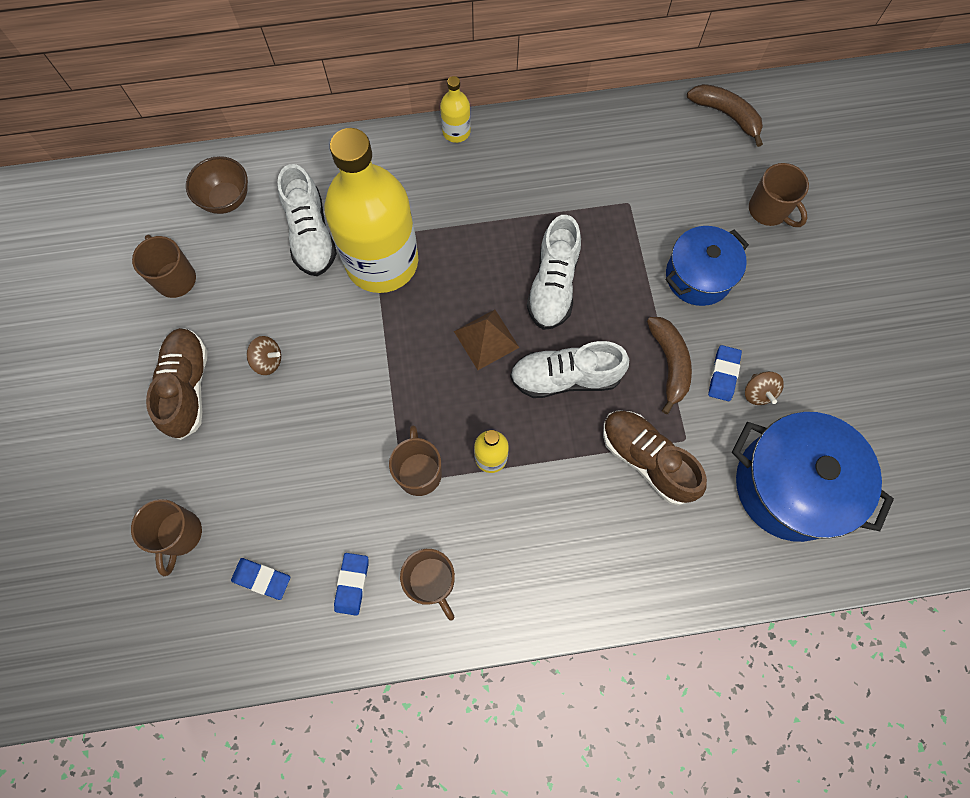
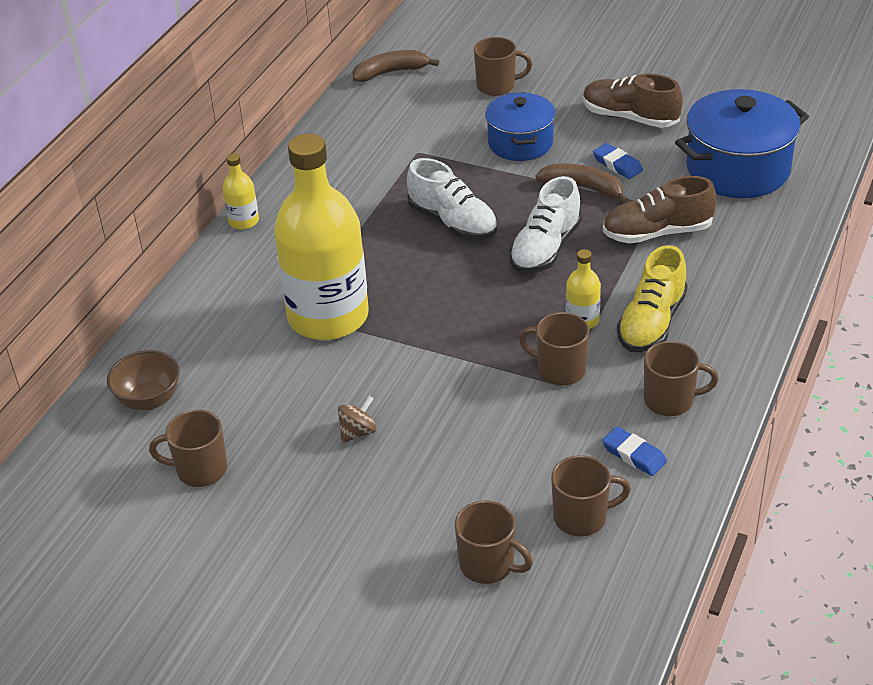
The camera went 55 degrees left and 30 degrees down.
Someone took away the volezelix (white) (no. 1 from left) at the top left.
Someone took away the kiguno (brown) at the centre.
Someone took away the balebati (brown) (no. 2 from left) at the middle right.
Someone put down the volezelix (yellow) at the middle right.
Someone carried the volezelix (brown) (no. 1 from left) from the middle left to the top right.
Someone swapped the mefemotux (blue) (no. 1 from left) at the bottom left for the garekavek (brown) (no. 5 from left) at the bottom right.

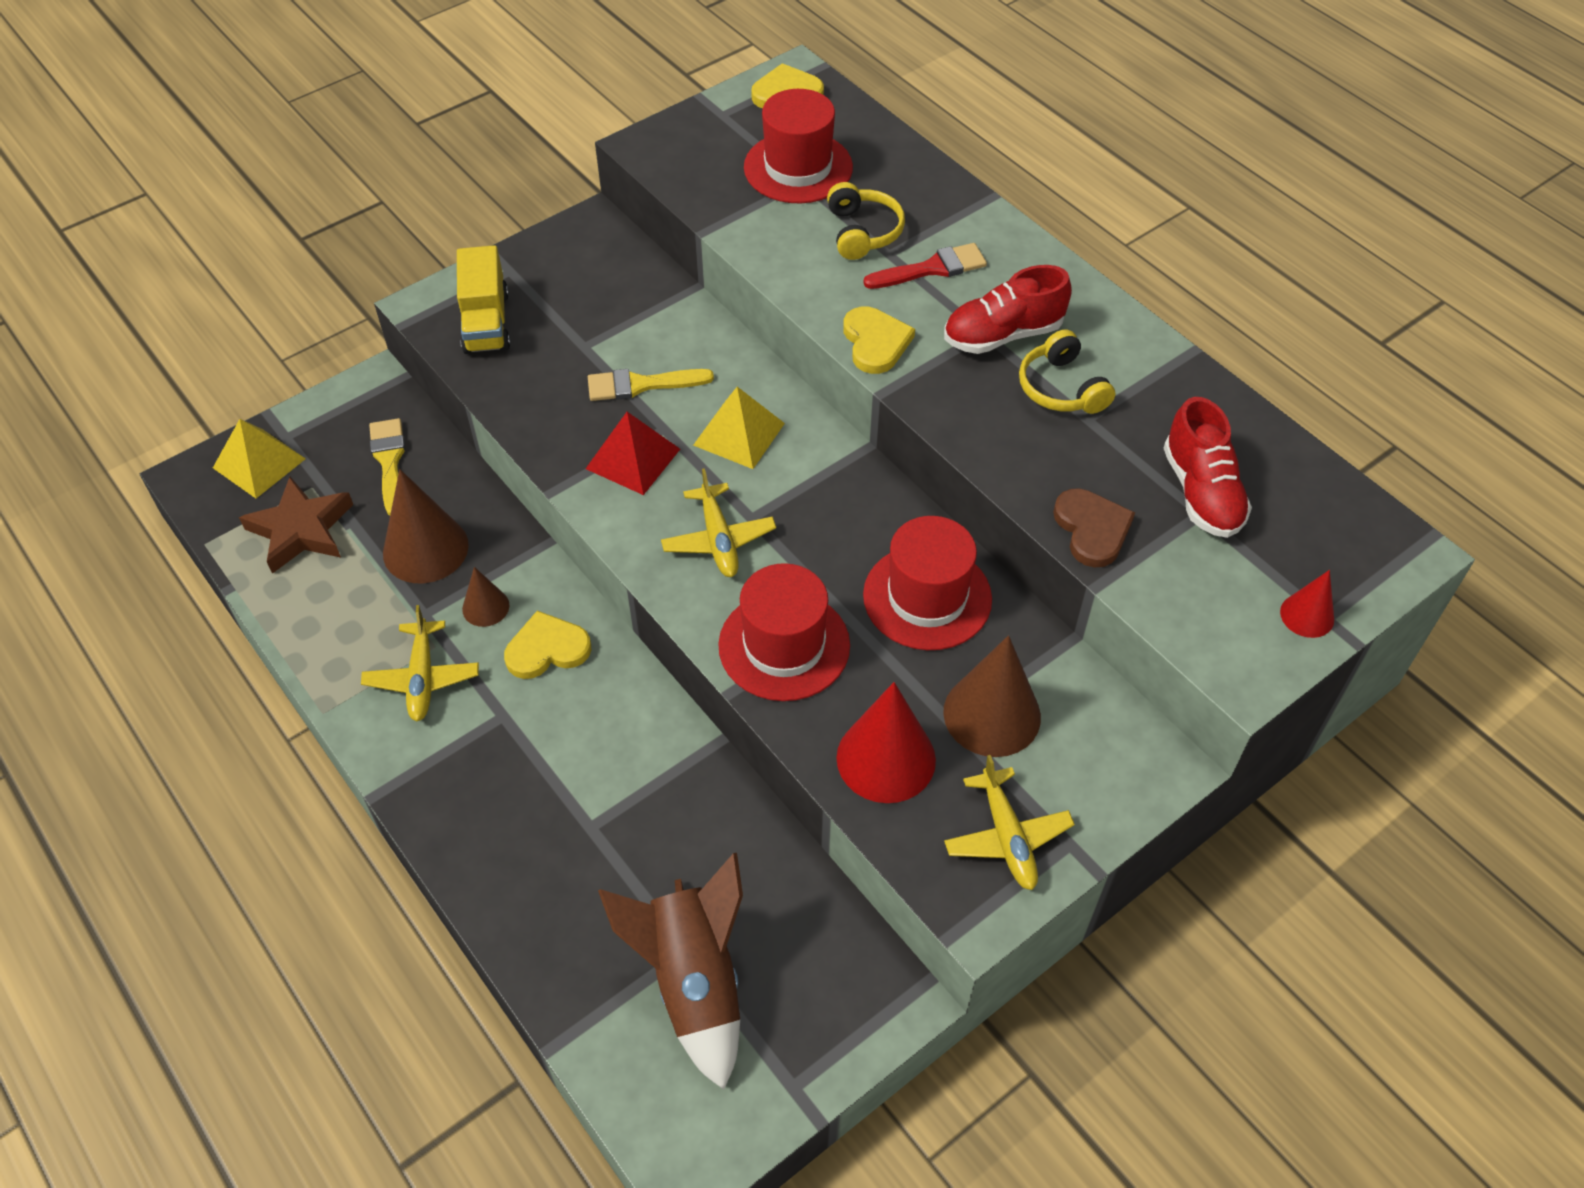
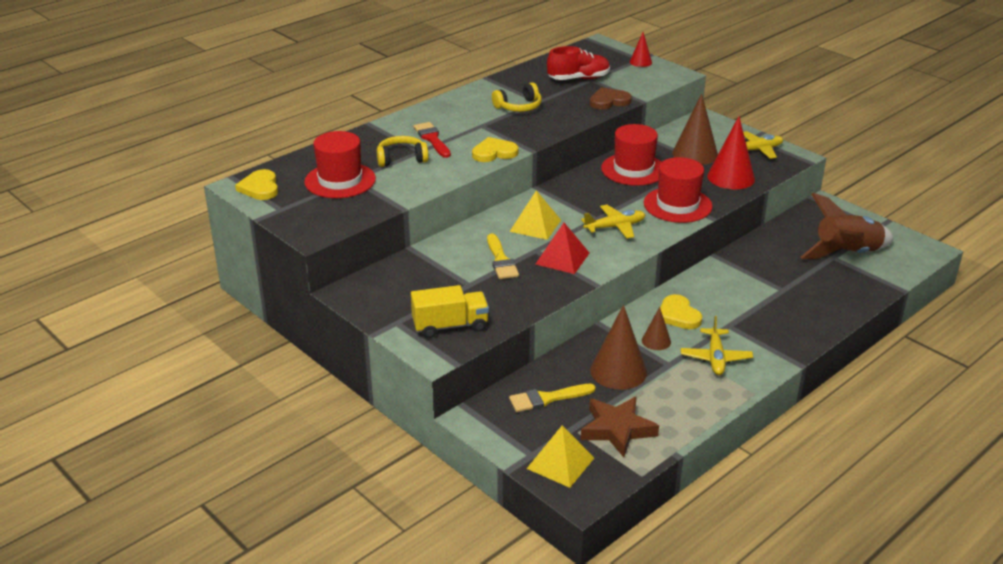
The camera went 95 degrees left and 20 degrees down.
Someone took away the volezelix (red) (no. 1 from left) at the top centre.
Someone rotated the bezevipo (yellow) (no. 1 from left in the first image) at the middle left by 105 degrees clockwise.

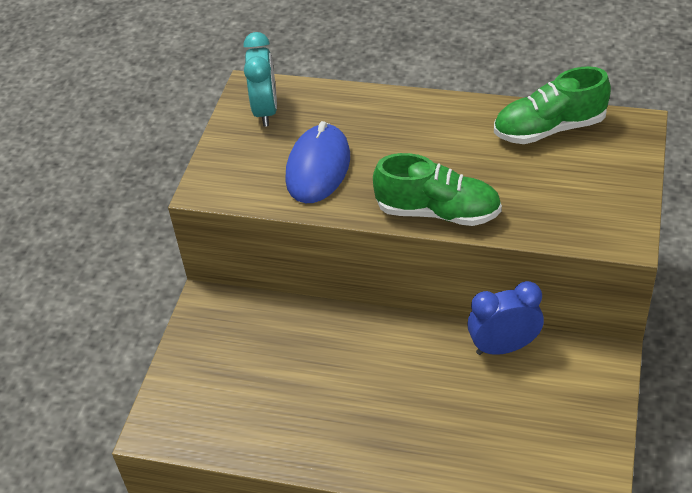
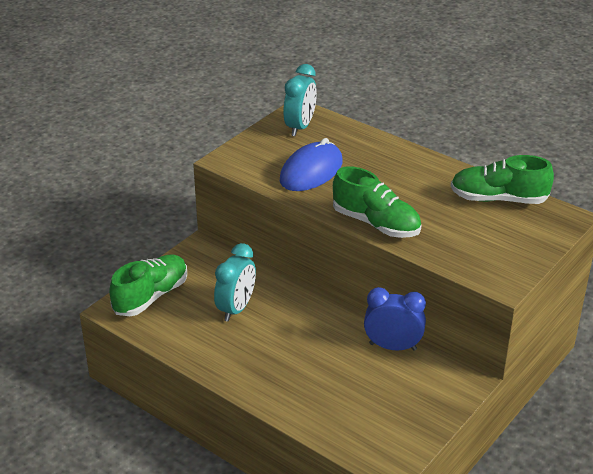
The camera went 20 degrees right and 10 degrees down.
Someone put down the volezelix (green) (no. 1 from left) at the middle left.
Someone put down the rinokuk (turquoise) (no. 1 from left) at the centre.

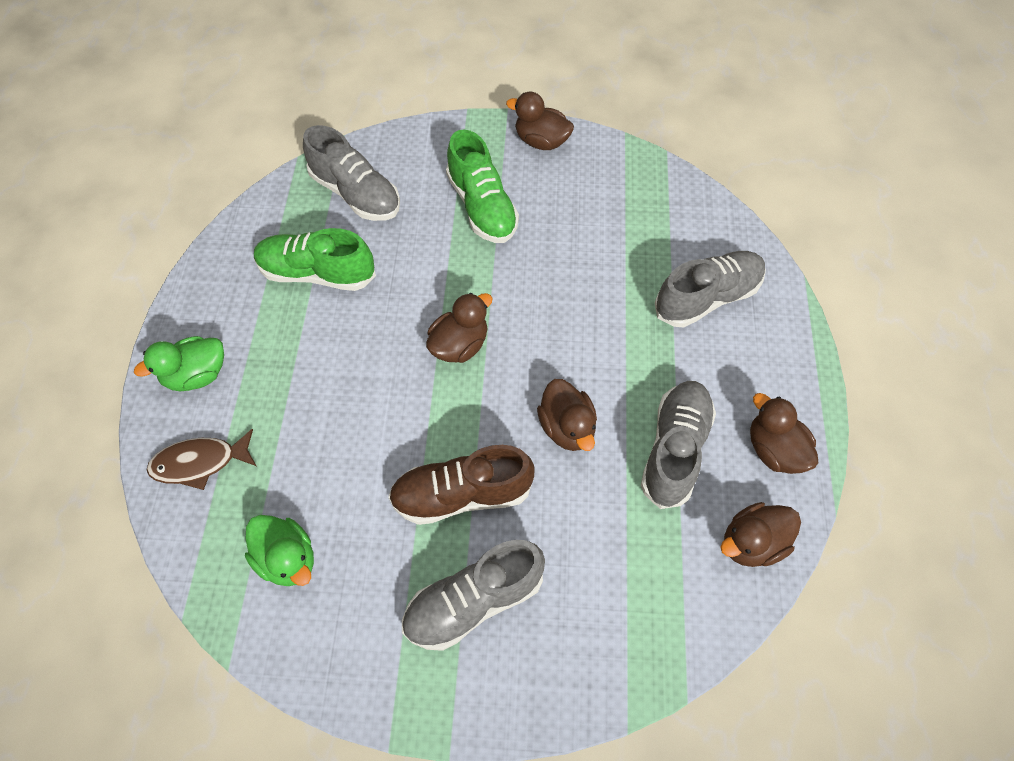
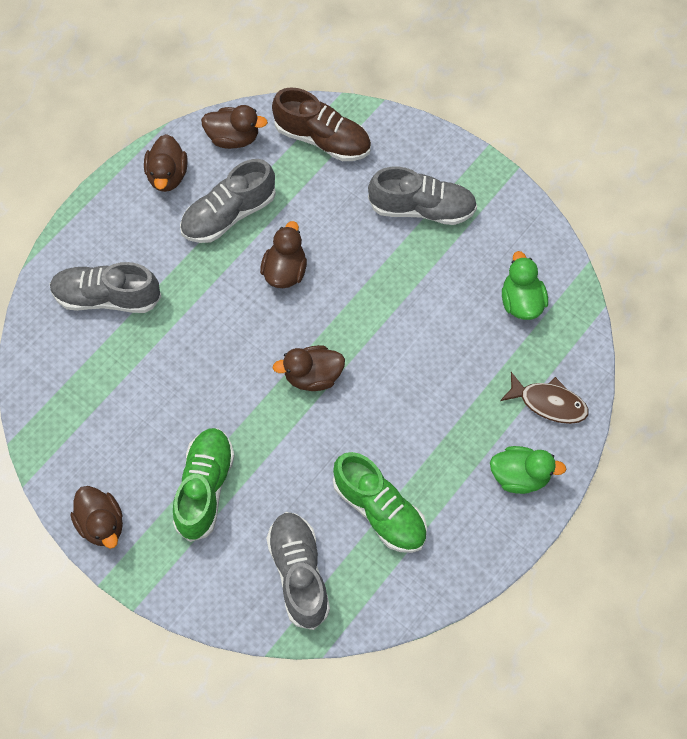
The camera went 145 degrees left and 5 degrees up.
Someone carried the volezelix (brown) from the centre to the top centre.

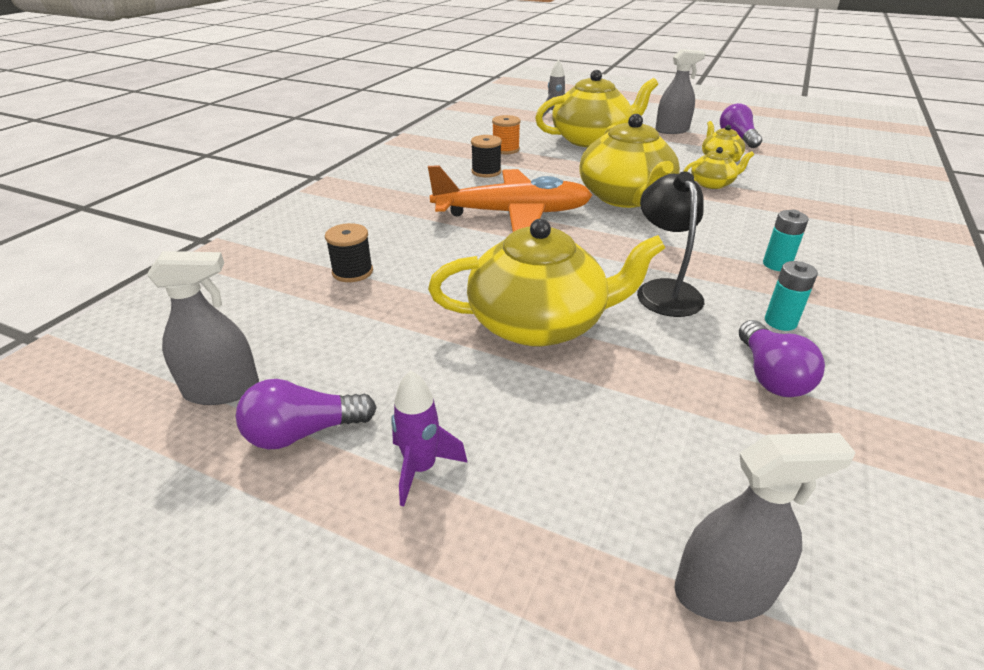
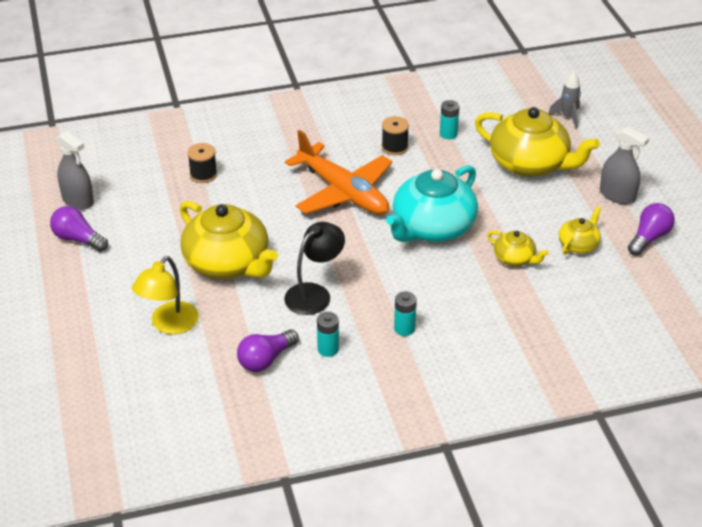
The camera went 50 degrees right and 5 degrees up.
Someone took away the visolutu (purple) at the centre.
Someone took away the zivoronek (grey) (no. 3 from left) at the bottom right.
Someone put down the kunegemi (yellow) at the middle left.
Someone swapped the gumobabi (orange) at the top centre for the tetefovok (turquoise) (no. 3 from left) at the top centre.
Someone repainted the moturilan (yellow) (no. 3 from left) at the top centre, which became the moturilan (turquoise) at the centre.

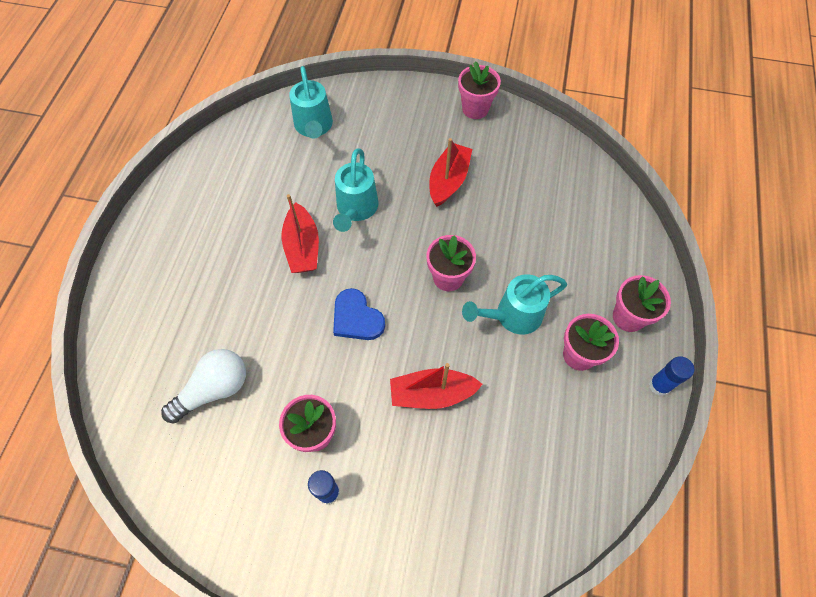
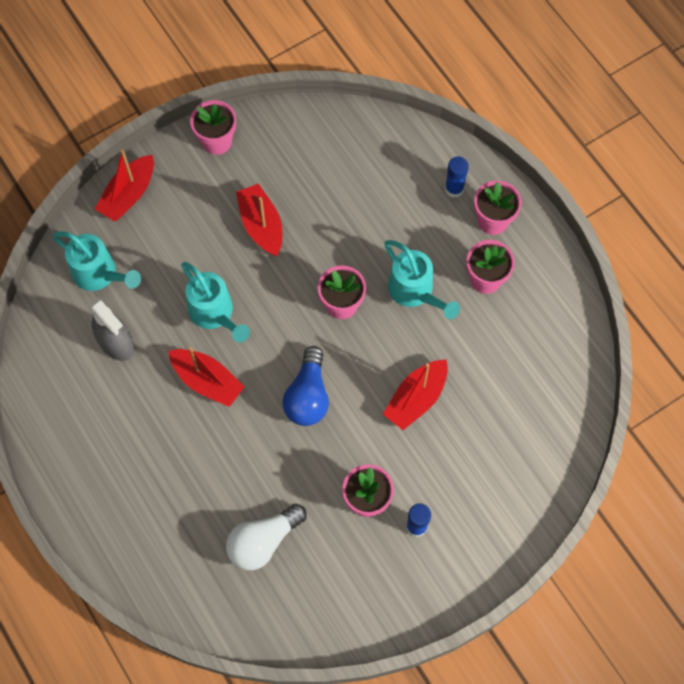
The camera went 45 degrees left and 5 degrees up.
Someone put down the zivoronek (grey) at the middle left.
Someone put down the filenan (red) (no. 1 from left) at the top left.
Someone carried the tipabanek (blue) (no. 2 from left) from the middle right to the top right.
Someone swapped the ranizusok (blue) at the centre for the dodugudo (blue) at the centre.
Someone rotated the dodugudo (white) at the middle left by 135 degrees counterclockwise.
Someone rotated the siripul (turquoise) (no. 3 from left) at the centre by 60 degrees counterclockwise.

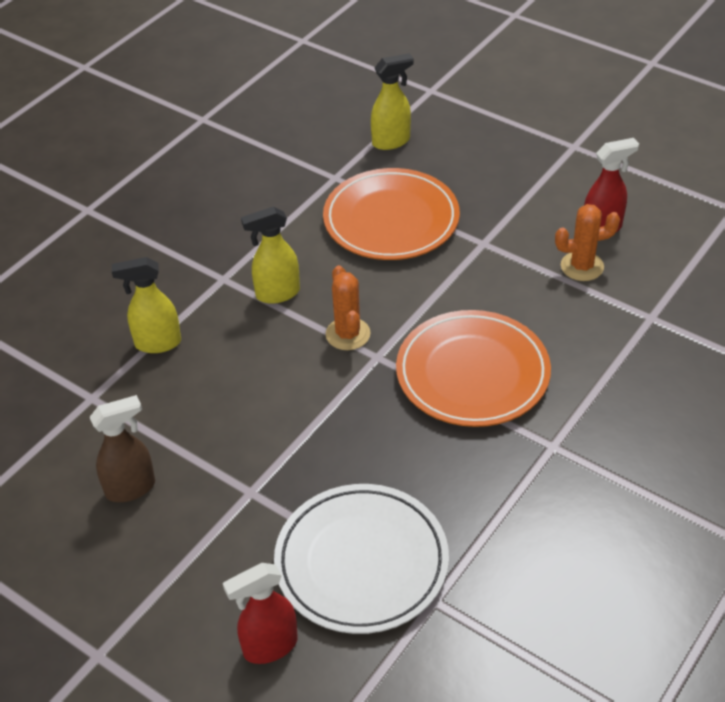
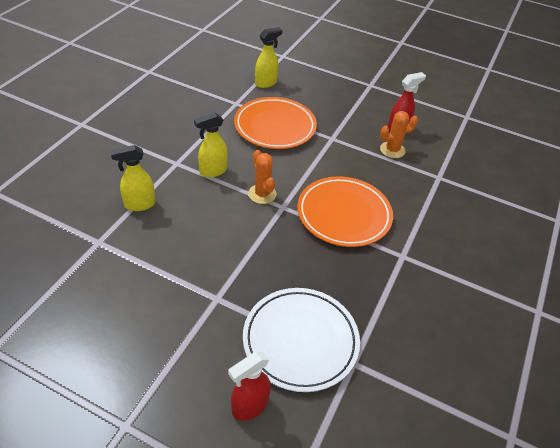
The camera went 15 degrees left and 0 degrees up.
Someone took away the zivoronek (brown) at the middle left.

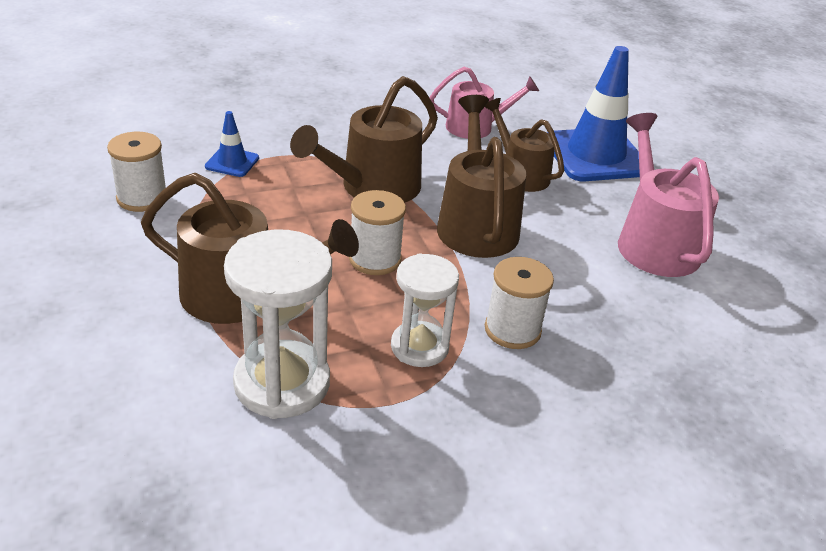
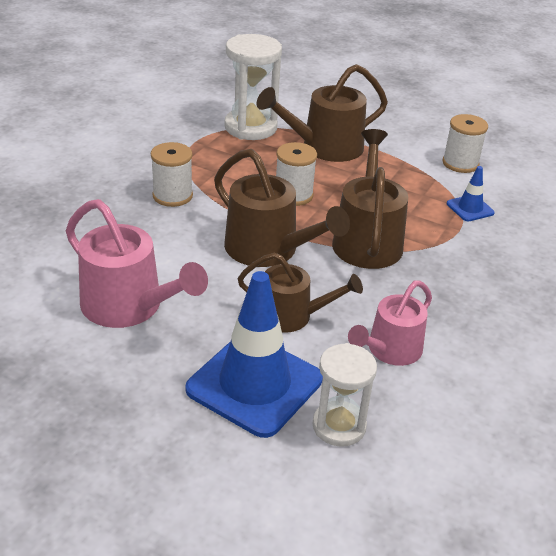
The camera went 140 degrees right and 0 degrees up.
Someone carried the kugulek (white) (no. 2 from left) from the centre to the bottom centre.

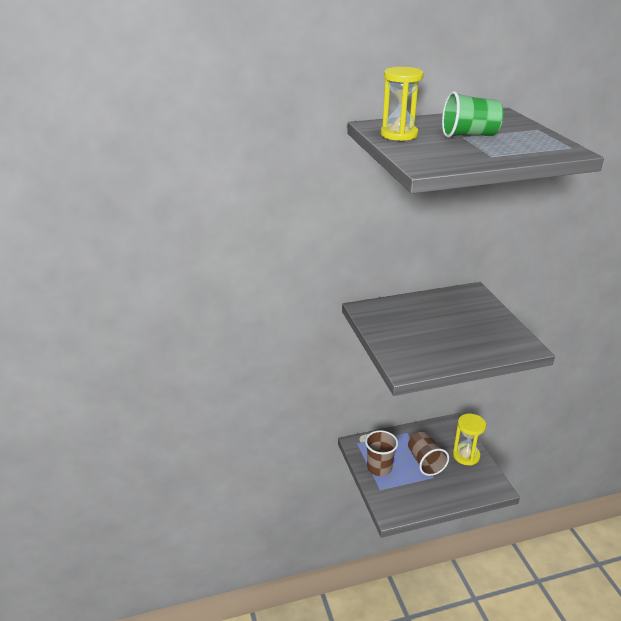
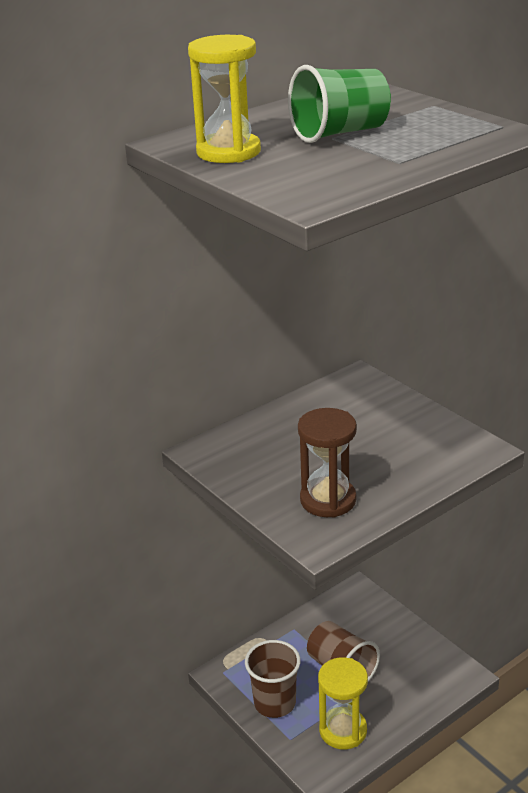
The camera went 20 degrees left and 0 degrees up.
Someone put down the kugulek (brown) at the centre.
Someone carried the kugulek (yellow) (no. 2 from left) from the bottom right to the bottom centre.

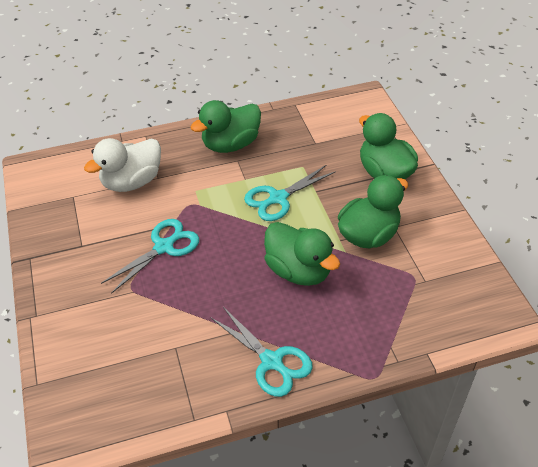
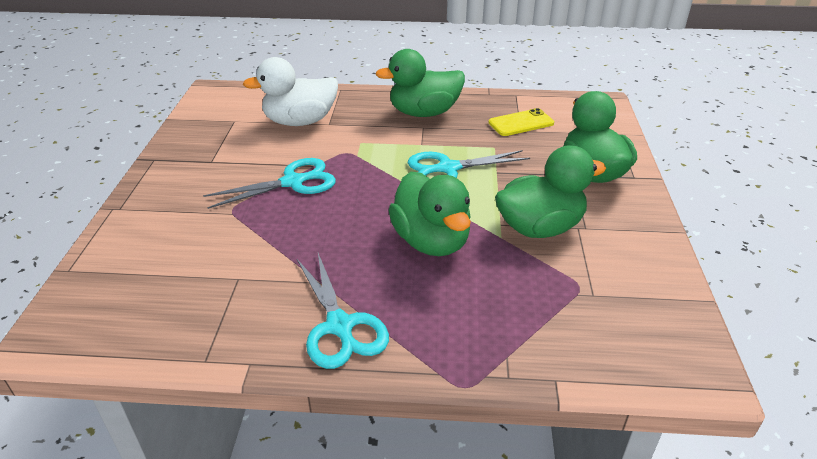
The camera went 20 degrees right and 10 degrees down.
Someone put down the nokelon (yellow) at the top centre.

